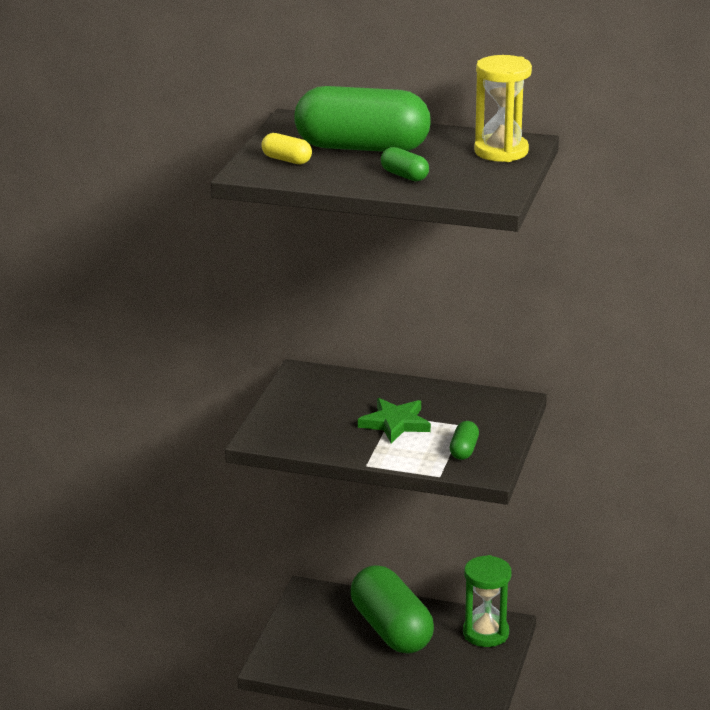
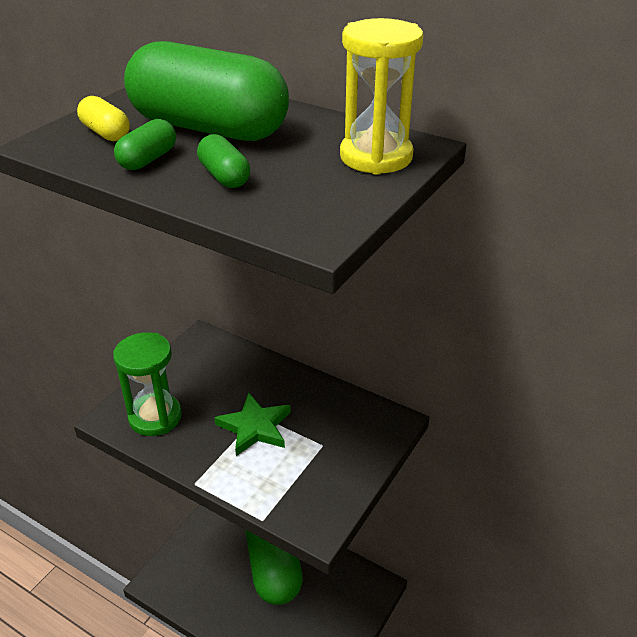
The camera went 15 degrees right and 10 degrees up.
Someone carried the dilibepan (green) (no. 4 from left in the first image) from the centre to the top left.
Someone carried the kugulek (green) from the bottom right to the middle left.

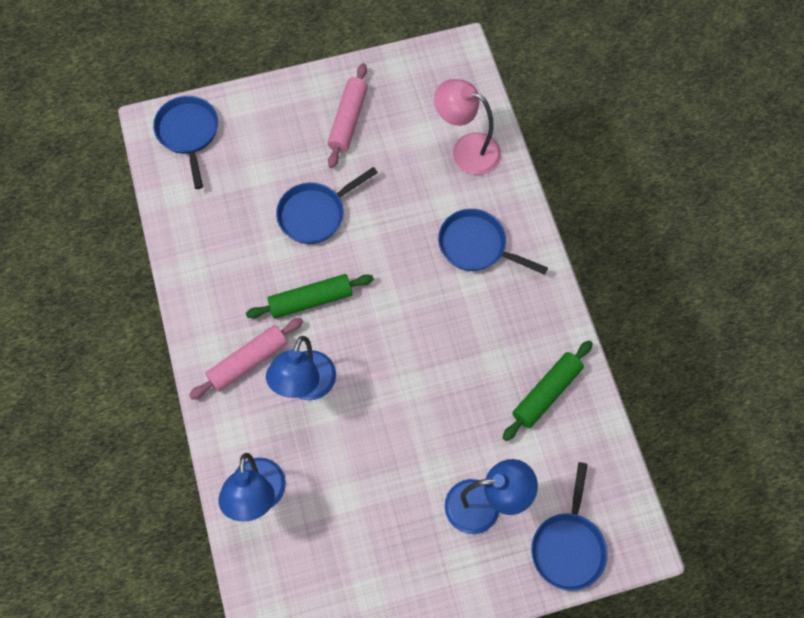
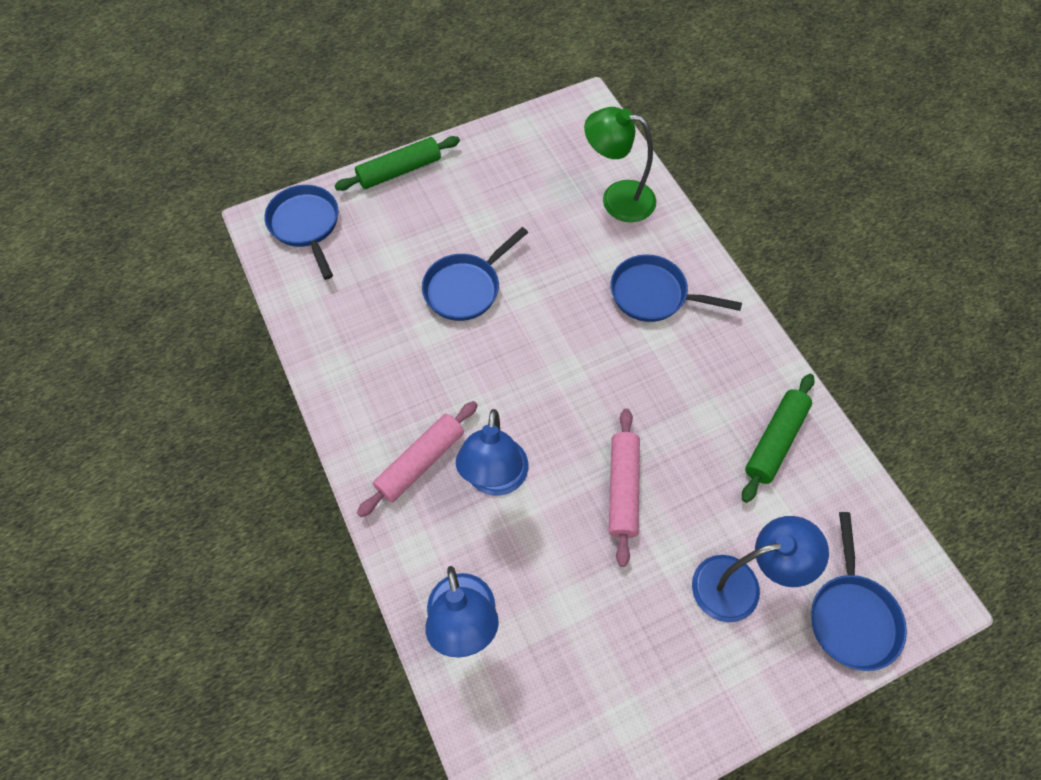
The camera went 10 degrees left and 5 degrees down.
Someone carried the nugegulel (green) (no. 1 from left) from the centre to the top centre.
Someone carried the nugegulel (pink) (no. 2 from left) from the top centre to the centre.
Someone repainted the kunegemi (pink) at the top centre, which became the kunegemi (green) at the top centre.

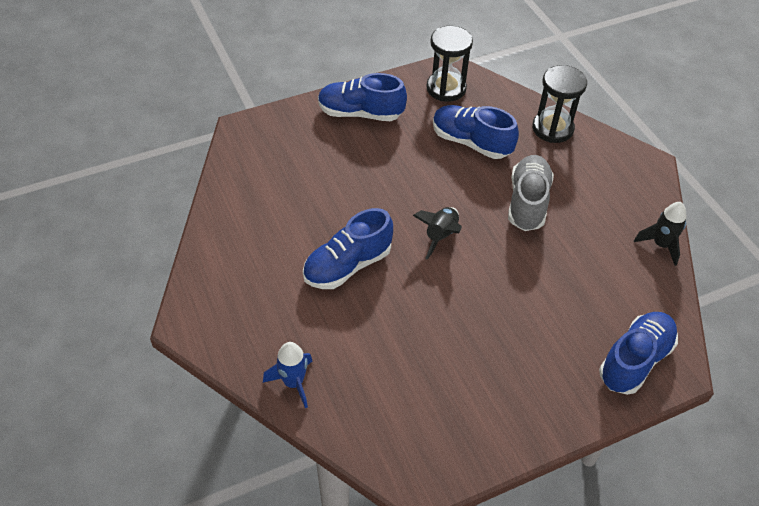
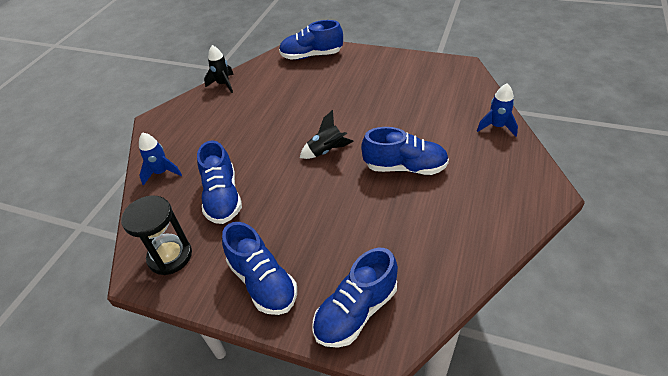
The camera went 130 degrees left and 5 degrees down.
Someone took away the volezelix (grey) at the middle right.
Someone put down the volezelix (blue) (no. 4 from left) at the bottom centre.
Someone swapped the kugulek (black) (no. 2 from left) at the top right for the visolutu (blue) (no. 1 from left) at the middle left.

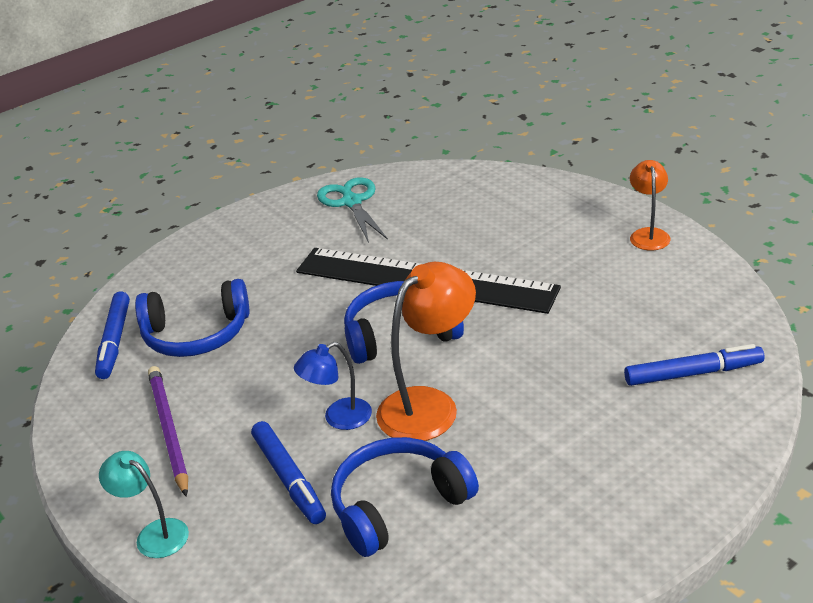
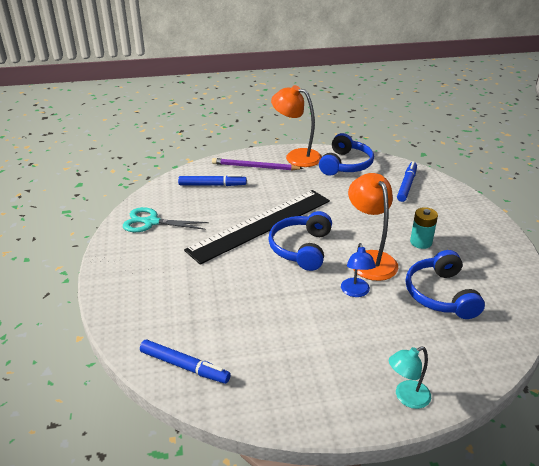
The camera went 65 degrees left and 0 degrees up.
Someone put down the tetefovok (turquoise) at the middle right.
Someone carried the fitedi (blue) (no. 1 from left in the first image) from the middle left to the top centre.
Someone carried the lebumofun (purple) from the bottom left to the centre.
Someone carried the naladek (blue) (no. 2 from left) from the bottom centre to the centre.
Someone scaled the kunegemi (orange) (no. 2 from left in the first image) at the middle right by 1.70.

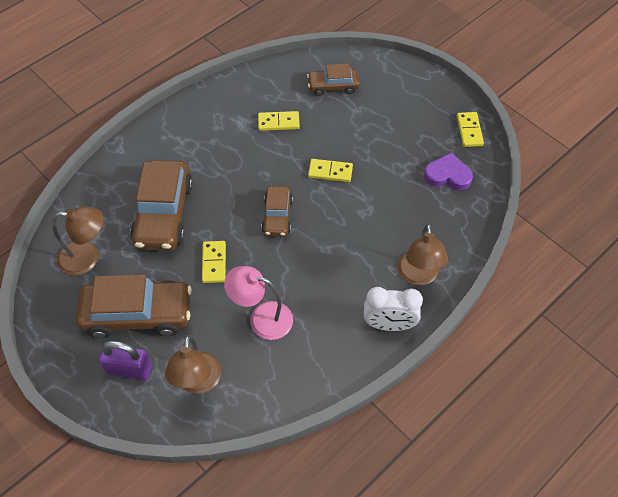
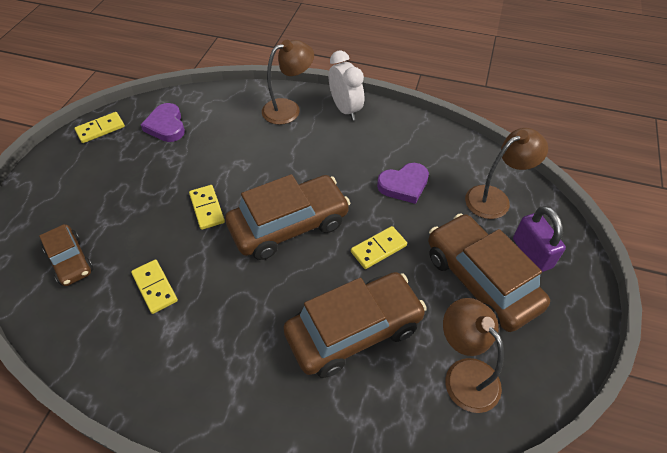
The camera went 120 degrees left and 5 degrees down.
Someone swapped the kunegemi (pink) at the centre for the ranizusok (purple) (no. 2 from left) at the centre.
Someone scaled the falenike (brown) (no. 3 from left in the first image) at the centre by 1.78.

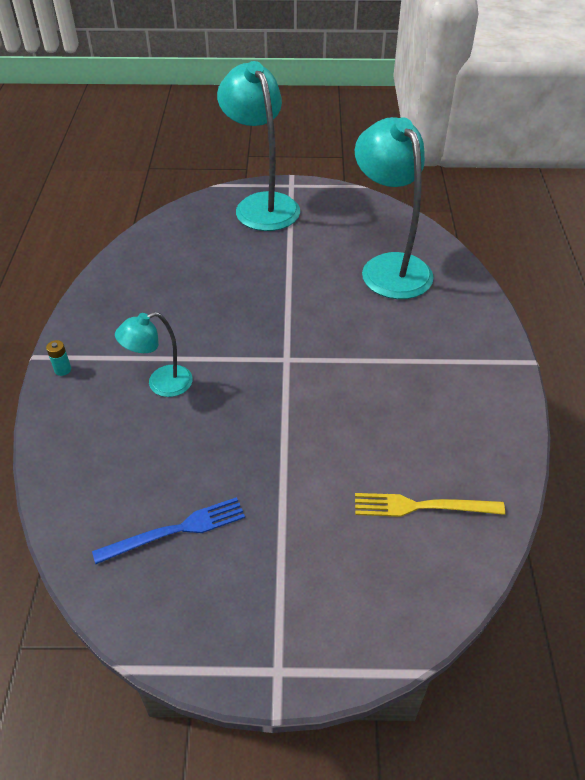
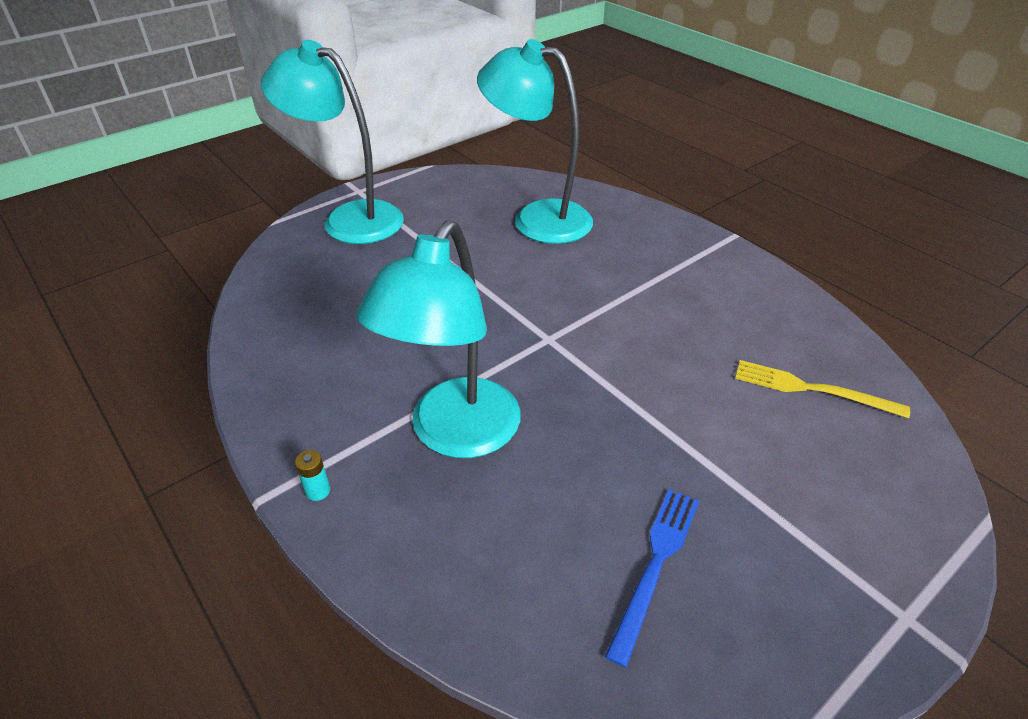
The camera went 40 degrees left and 5 degrees down.
Someone rotated the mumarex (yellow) at the middle right by 60 degrees clockwise.
Someone scaled the kunegemi (turquoise) (no. 1 from left in the first image) at the middle left by 1.87.

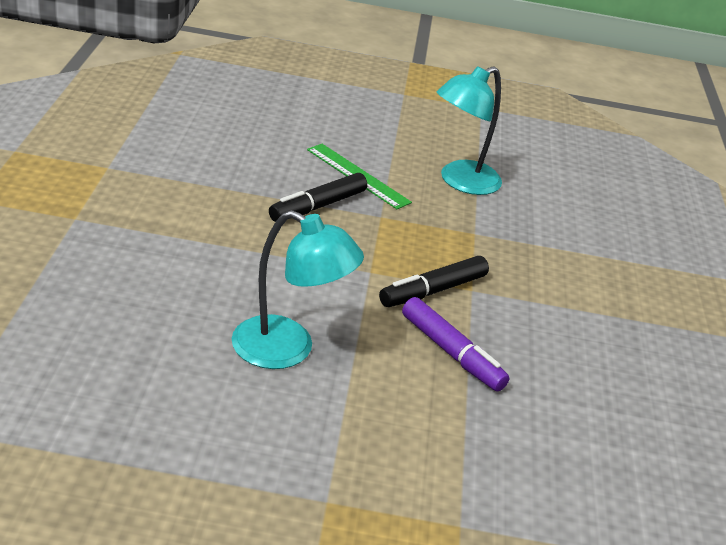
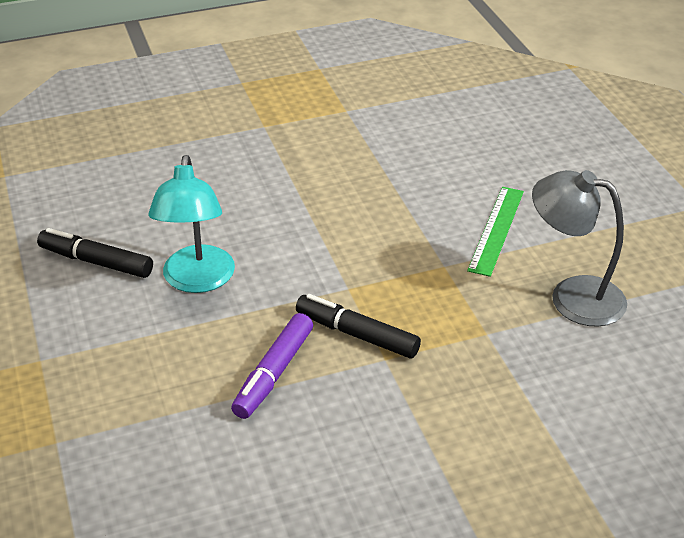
The camera went 70 degrees right and 5 degrees up.
Someone carried the naladek (black) (no. 1 from left) from the centre to the middle left.
Someone repainted the kunegemi (turquoise) (no. 2 from left) at the top centre, which became the kunegemi (grey) at the middle right.

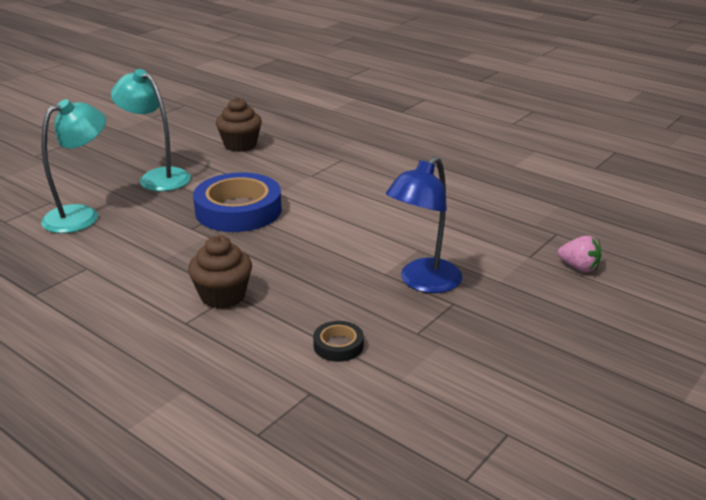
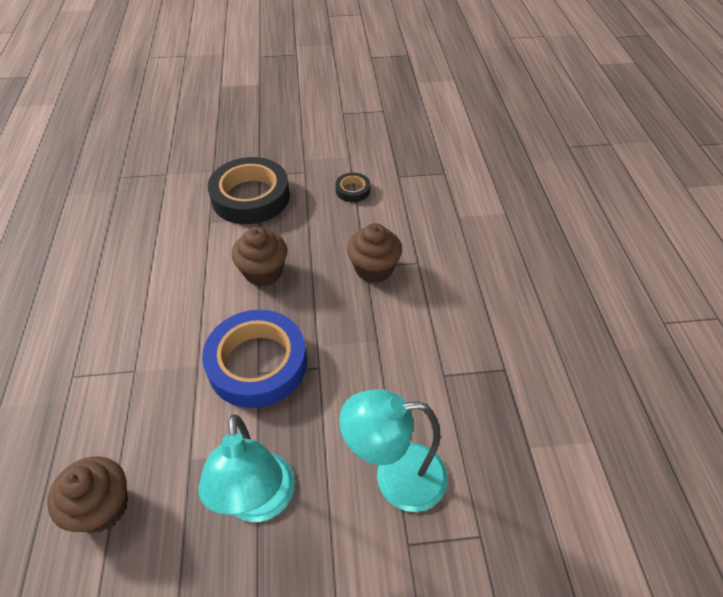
The camera went 135 degrees left and 20 degrees up.
Someone took away the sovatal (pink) at the middle right.
Someone put down the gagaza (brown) (no. 2 from left) at the centre.
Someone swapped the kunegemi (blue) at the centre for the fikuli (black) (no. 1 from left) at the top centre.

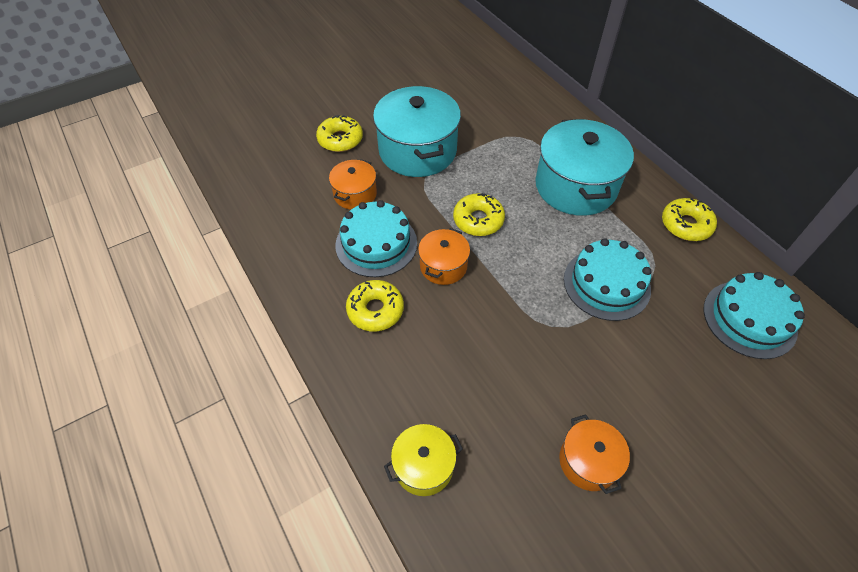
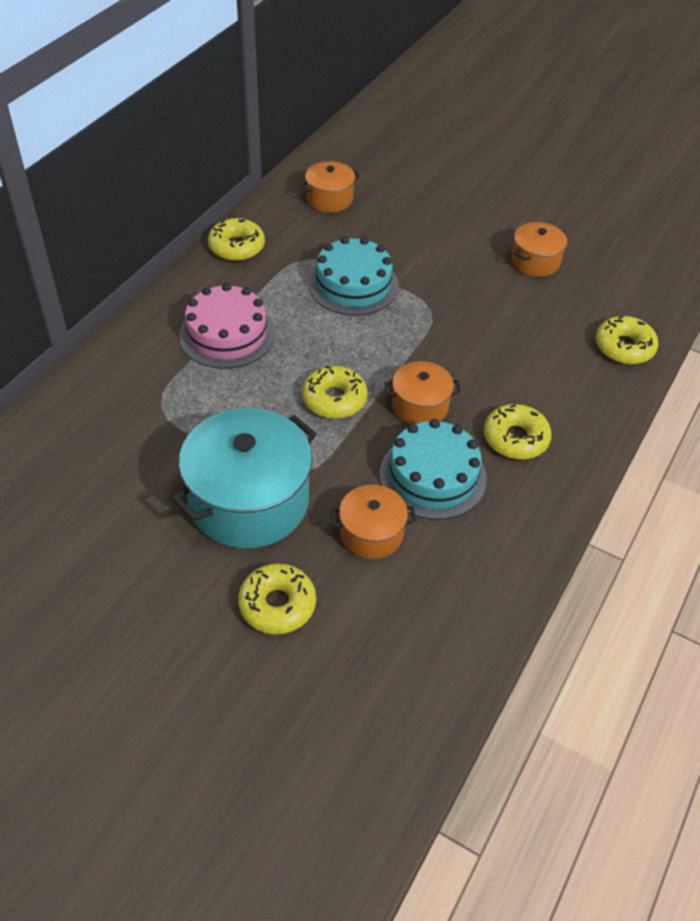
The camera went 120 degrees left and 5 degrees down.
Someone swapped the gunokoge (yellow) at the bottom centre for the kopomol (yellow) (no. 5 from left) at the middle right.
Someone swapped the gunokoge (turquoise) (no. 2 from left) at the top right for the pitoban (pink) at the middle left.
Someone swapped the pitoban (turquoise) (no. 3 from left) at the middle right for the gunokoge (orange) (no. 1 from left) at the top centre.

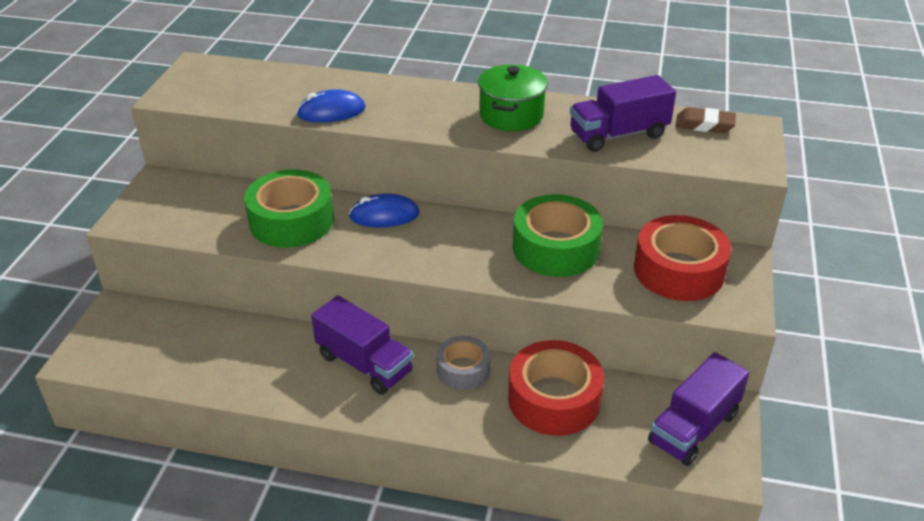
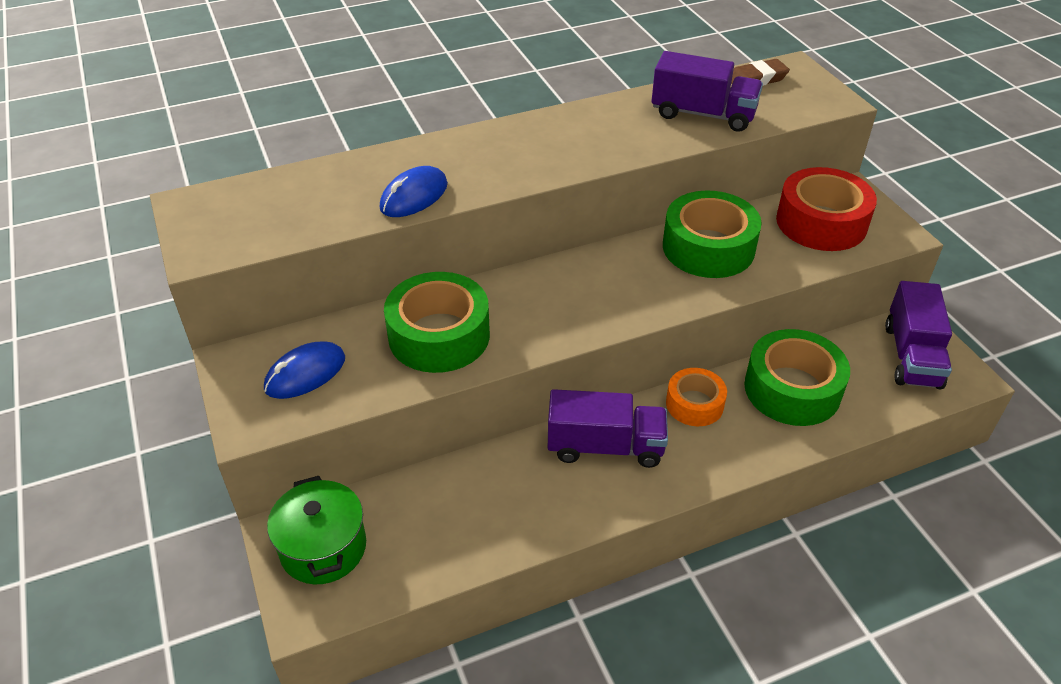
The camera went 35 degrees left and 5 degrees up.
Someone carried the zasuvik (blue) (no. 2 from left in the first image) from the centre to the middle left.
Someone carried the gunokoge (green) from the top centre to the bottom left.
Someone repainted the fikuli (grey) at the bottom centre, which became the fikuli (orange) at the centre.
Someone repainted the fikuli (red) (no. 1 from left) at the bottom centre, which became the fikuli (green) (no. 3 from left) at the middle right.
Someone rotated the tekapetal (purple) (no. 2 from left) at the top right by 105 degrees counterclockwise.

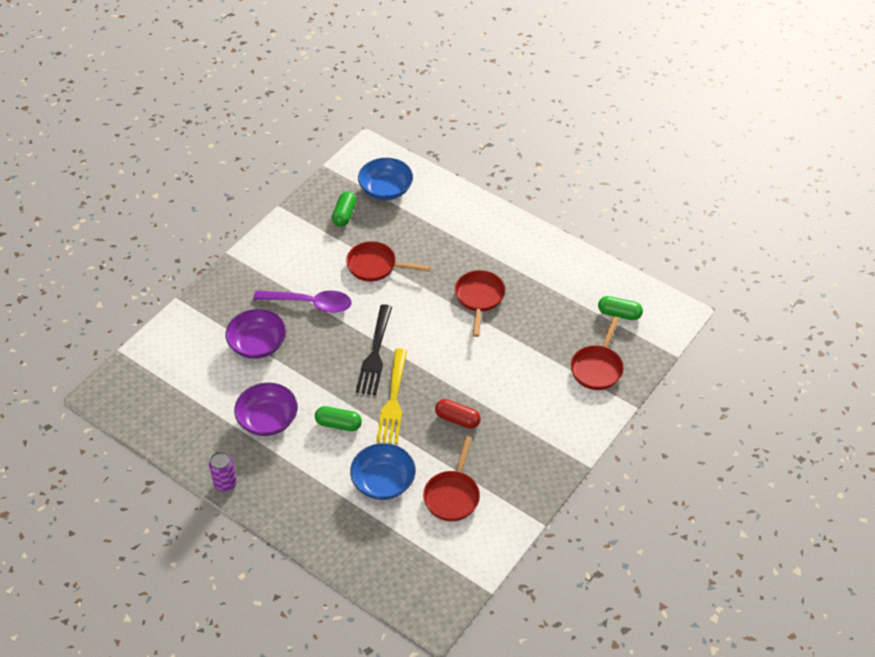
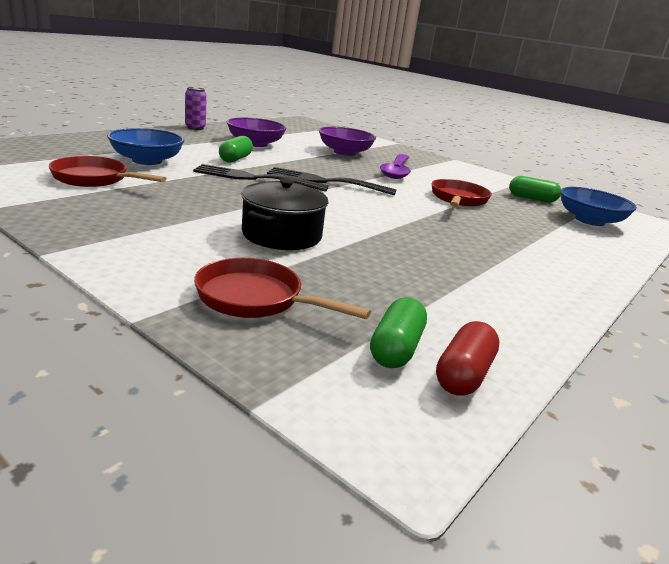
The camera went 90 degrees right and 25 degrees down.
Someone took away the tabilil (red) (no. 3 from left) at the centre.
Someone put down the gunokoge (black) at the centre.
Someone carried the dilibepan (red) from the centre to the middle right.
Someone repainted the mumarex (yellow) at the centre, which became the mumarex (black) (no. 1 from left) at the top centre.

